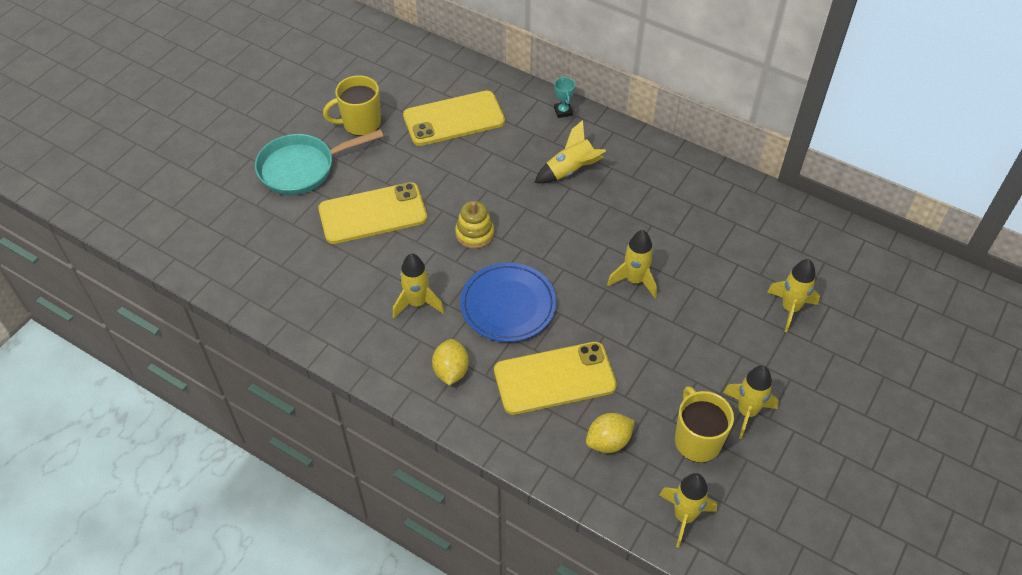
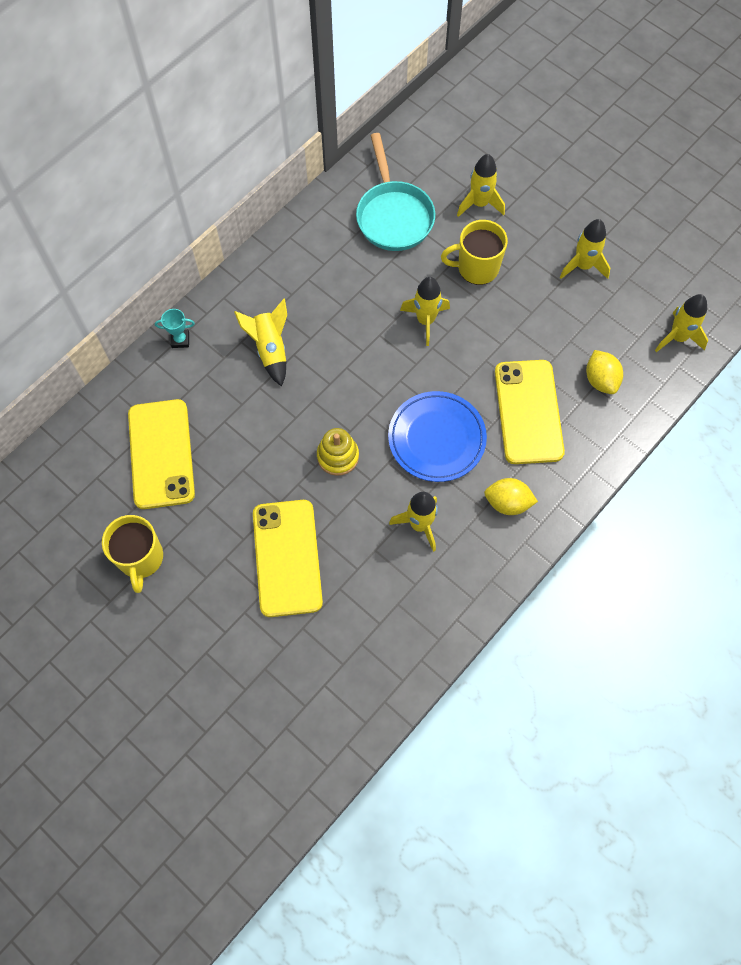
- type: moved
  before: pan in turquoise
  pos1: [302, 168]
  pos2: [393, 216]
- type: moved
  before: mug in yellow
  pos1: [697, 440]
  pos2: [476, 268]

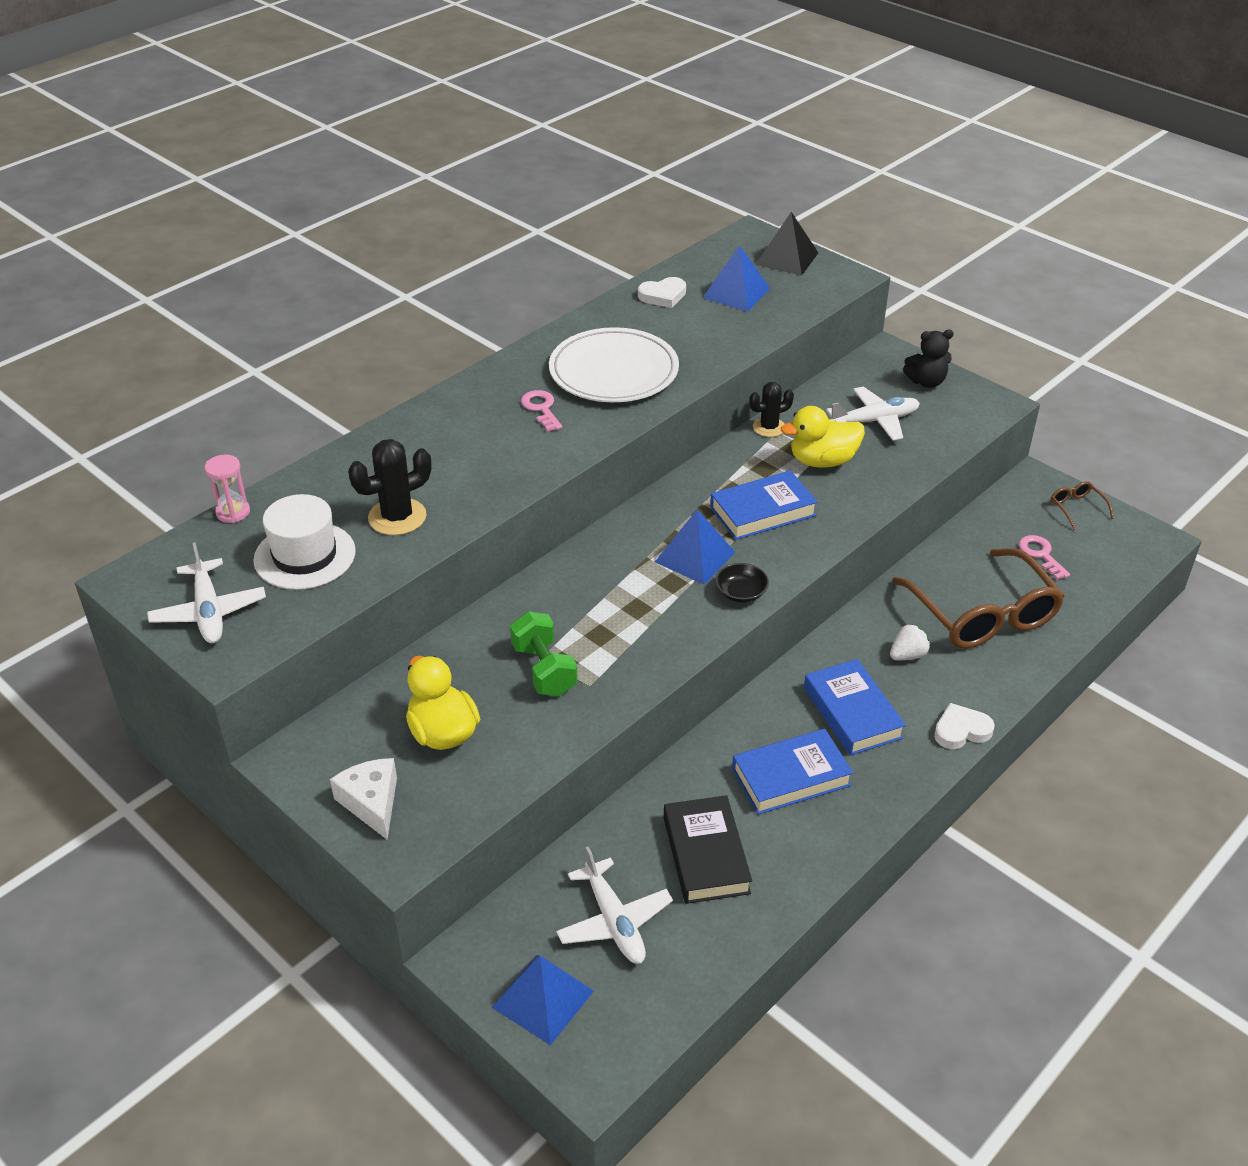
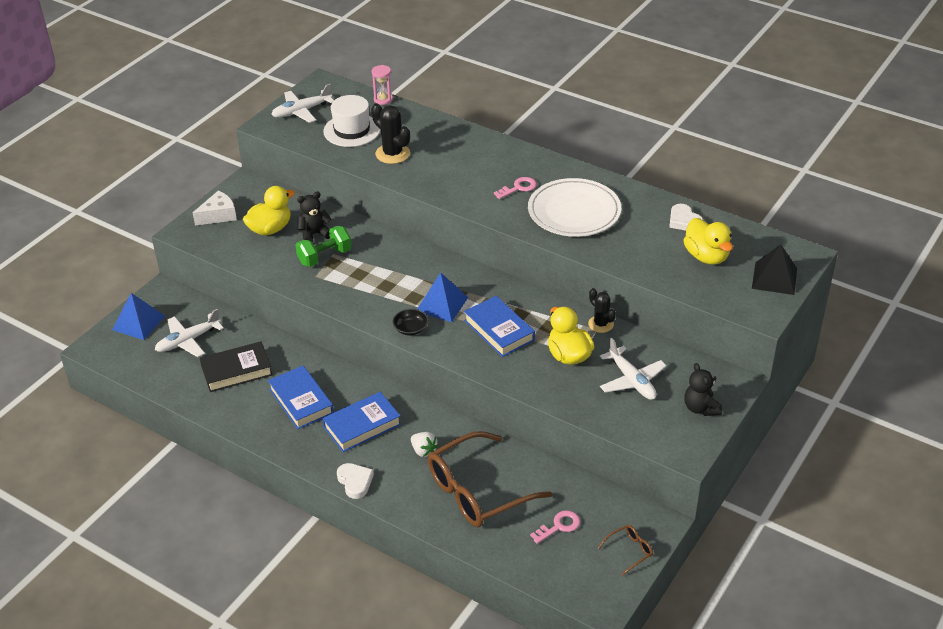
- type: added
  after: teddy bear in black
  pos2: [314, 234]
- type: replaced
  before: pyramid in blue
  after: duck in yellow
  pos1: [736, 293]
  pos2: [706, 256]

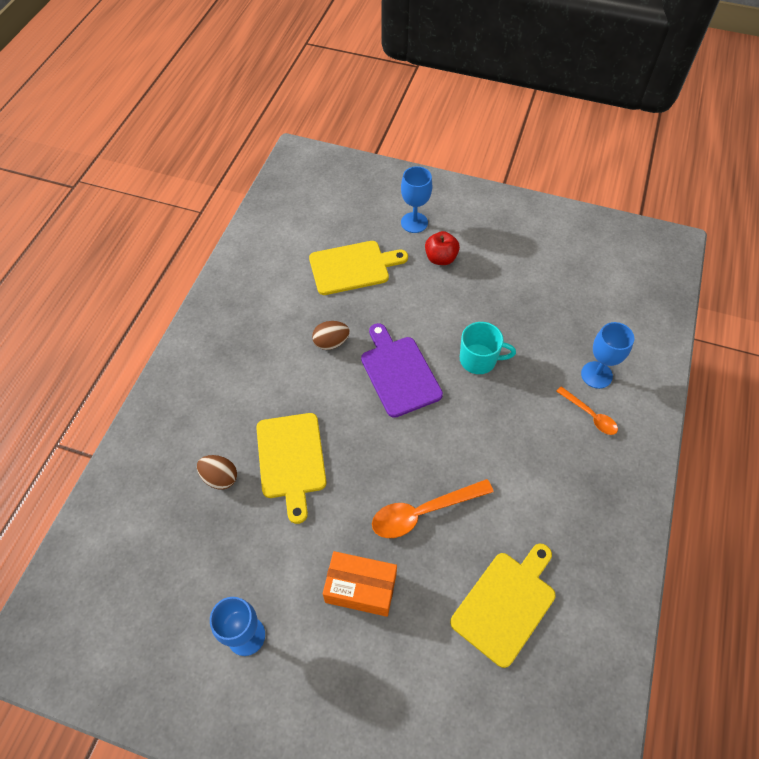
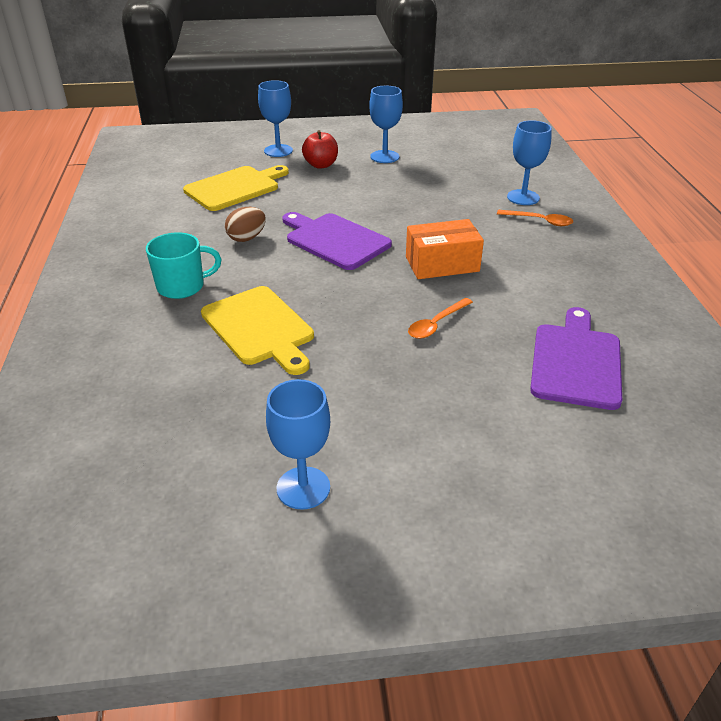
- type: moved
  before: mug in turquoise
  pos1: [479, 359]
  pos2: [182, 286]
- type: added
  after: goblet in blue
  pos2: [384, 157]
- type: moved
  before: box in orange
  pos1: [361, 588]
  pos2: [442, 264]
- type: resized
  before: spoon in orange
  pos1: [423, 512]
  pos2: [436, 324]
  scale: 0.6
- type: recoloured
  before: cutting board in yellow
  after: cutting board in purple
  pos1: [506, 604]
  pos2: [576, 362]
- type: removed
  before: egg in brown
  pos1: [220, 477]

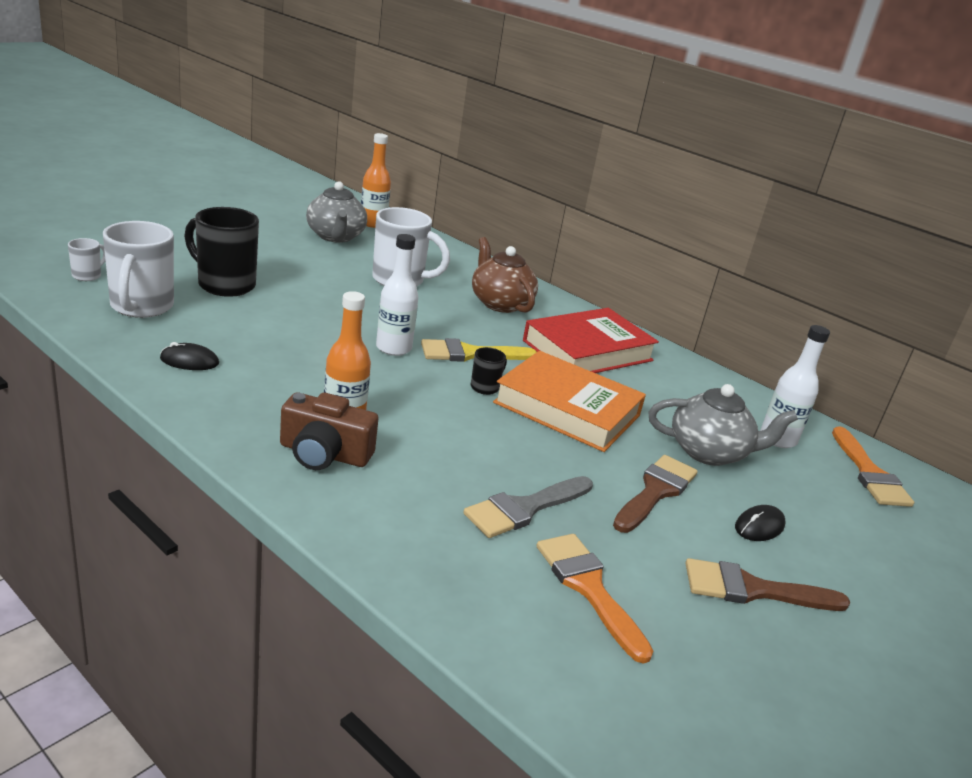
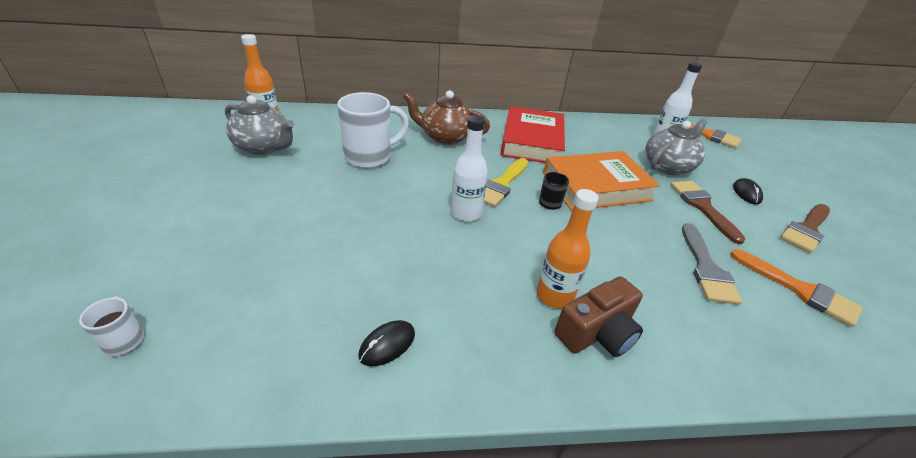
- type: turned
  before: brush in orange
  pos1: [588, 588]
  pos2: [800, 290]
  turn: -150
- type: removed
  before: mug in white
  pos1: [141, 307]
- type: removed
  before: mug in black
  pos1: [224, 285]

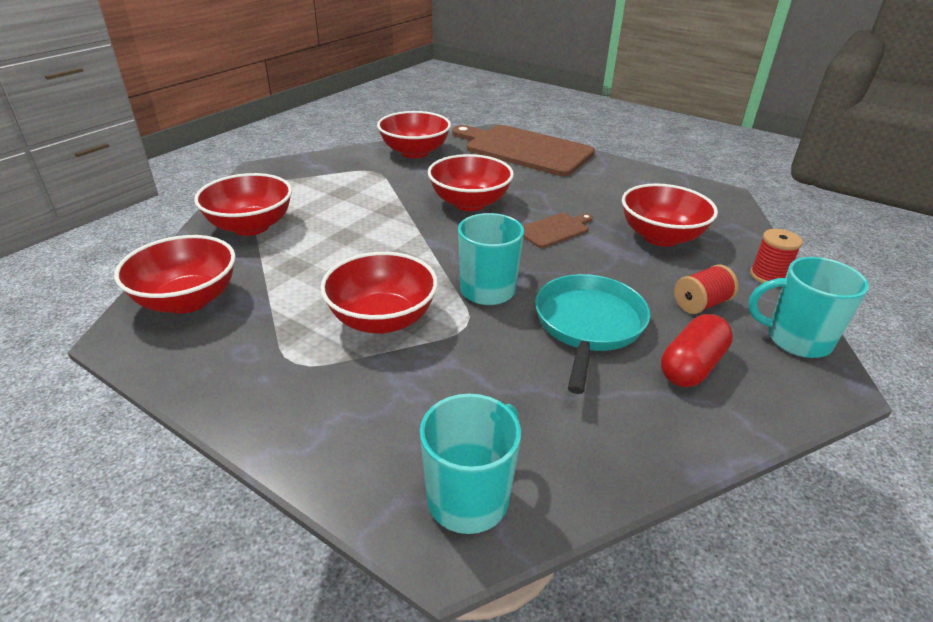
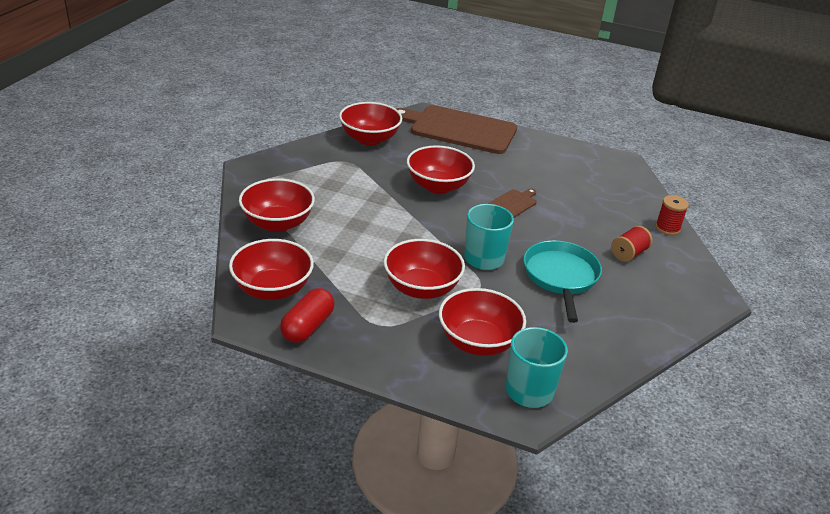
- type: moved
  before: capsule in red
  pos1: [691, 366]
  pos2: [307, 326]
- type: moved
  before: bowl in red
  pos1: [661, 237]
  pos2: [478, 342]
- type: removed
  before: mug in turquoise
  pos1: [796, 339]

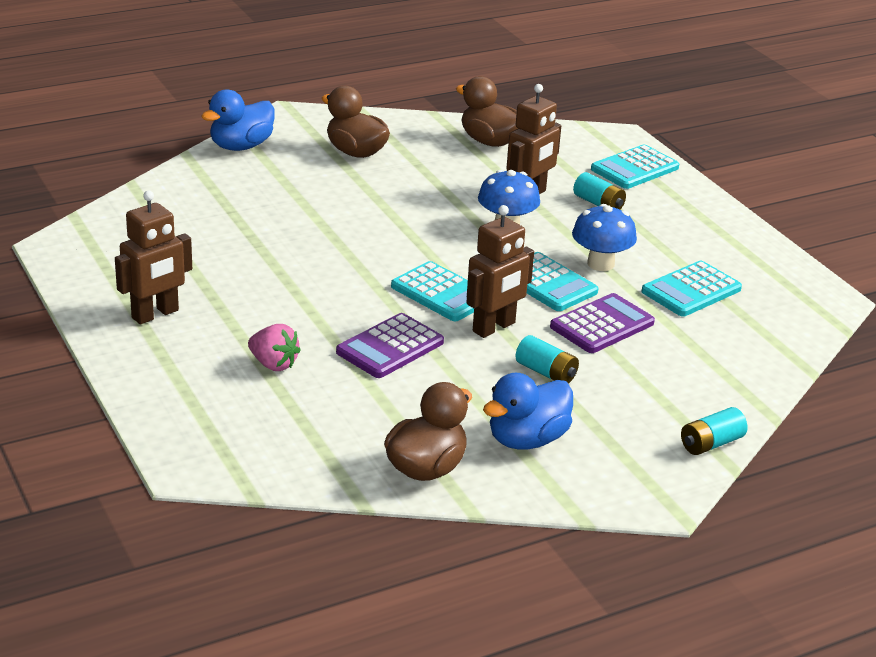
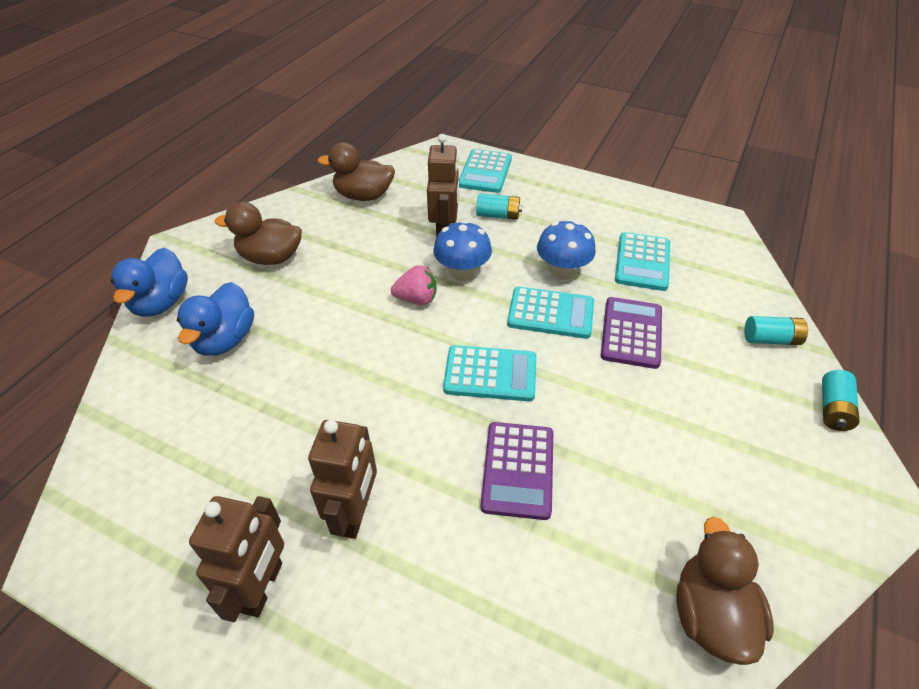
- type: moved
  before: duck in blue
  pos1: [527, 440]
  pos2: [225, 340]
- type: moved
  before: robot in brown
  pos1: [494, 327]
  pos2: [355, 513]
- type: moved
  before: strawberry in pink
  pos1: [273, 364]
  pos2: [416, 299]
- type: moved
  before: battery in turquoise
  pos1: [546, 372]
  pos2: [771, 339]

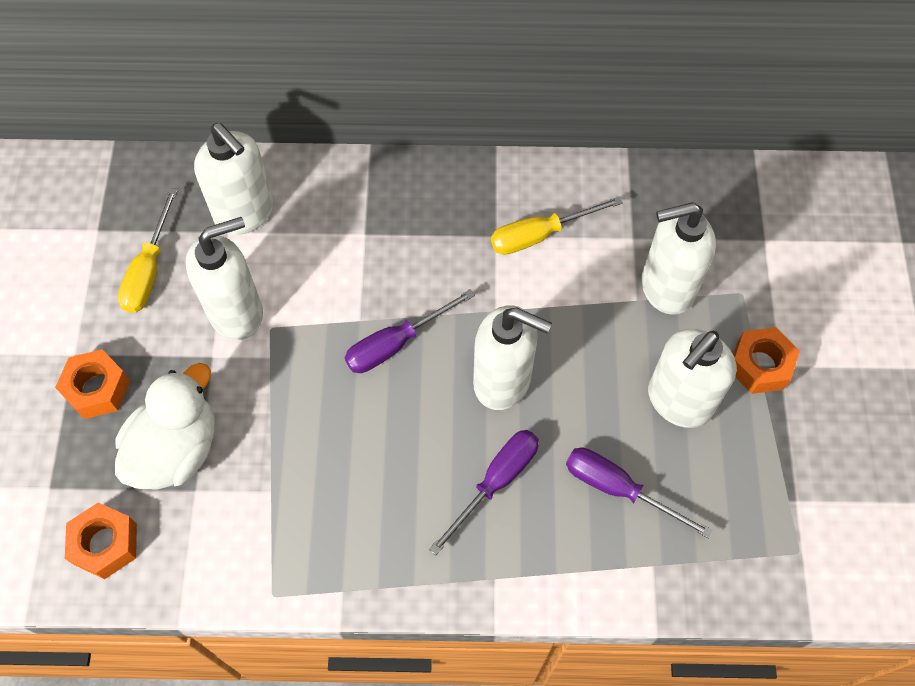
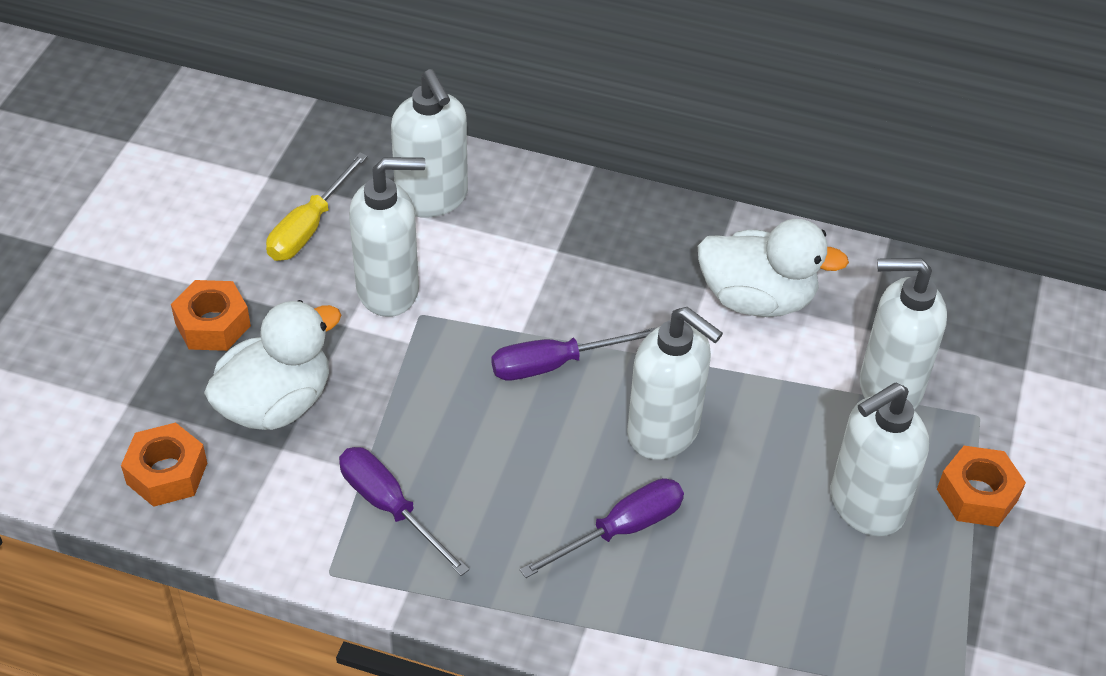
- type: moved
  before: screwdriver in purple
  pos1: [618, 489]
  pos2: [390, 507]
- type: replaced
  before: screwdriver in yellow
  after: duck in white
  pos1: [540, 235]
  pos2: [757, 299]

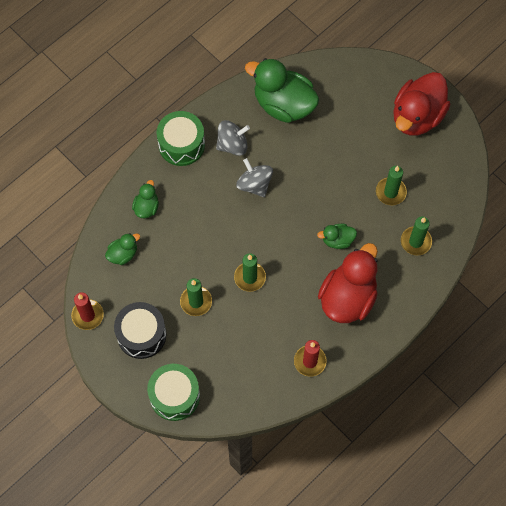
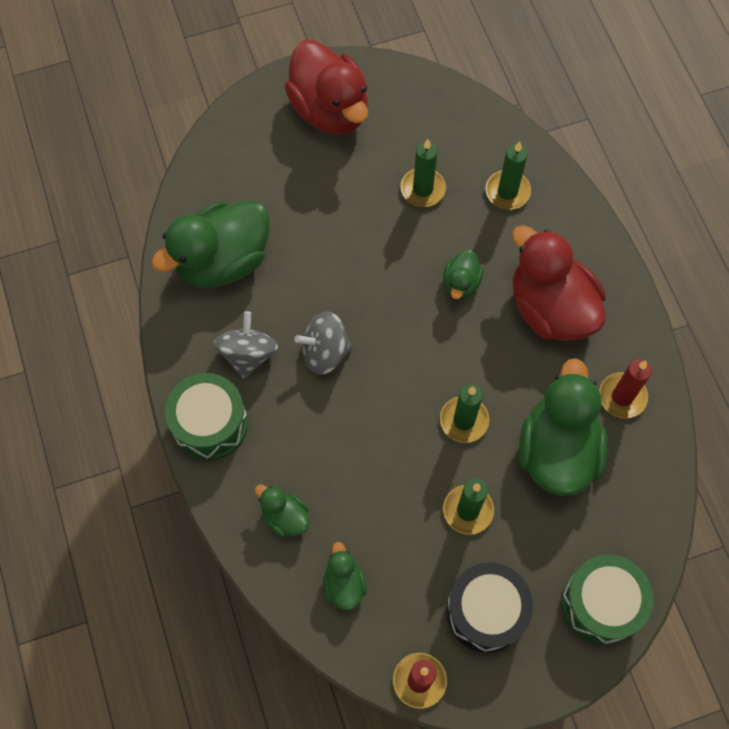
- type: added
  after: duck in green
  pos2: [557, 450]

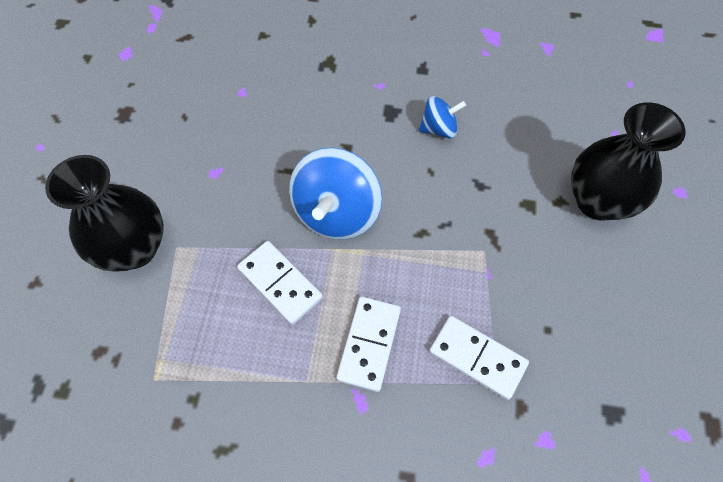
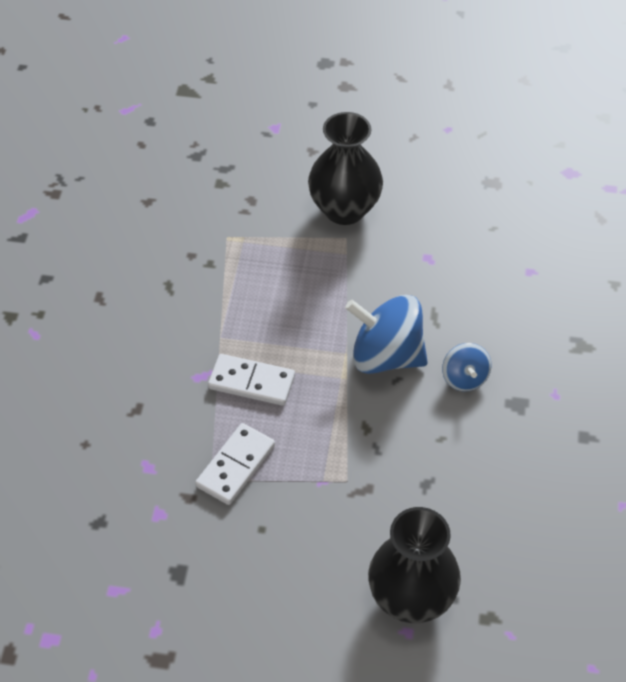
- type: moved
  before: spinning top in blue
  pos1: [439, 129]
  pos2: [464, 378]
- type: removed
  before: domino in white
  pos1: [280, 283]

